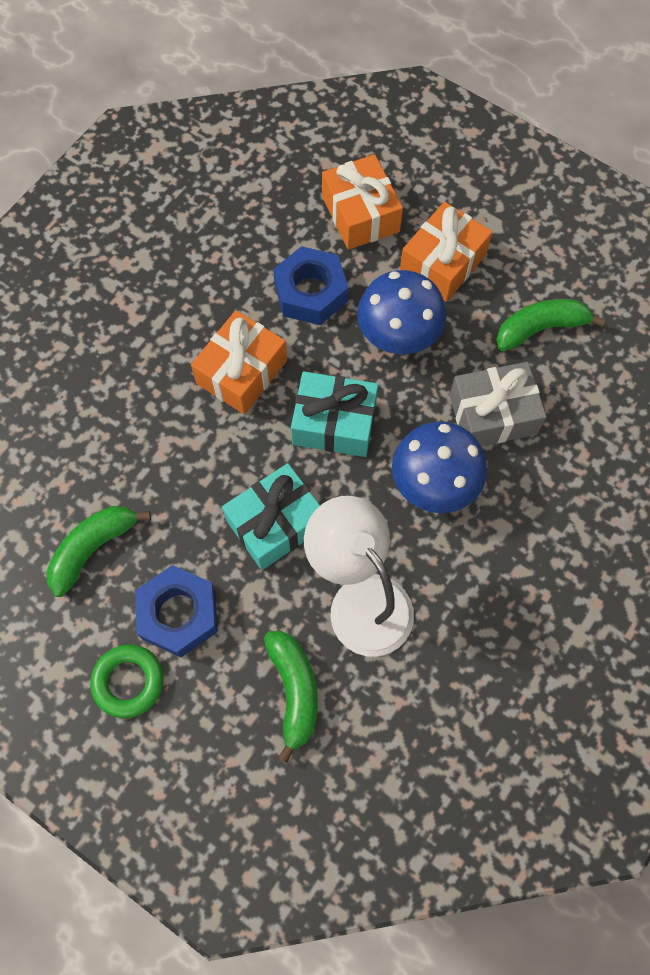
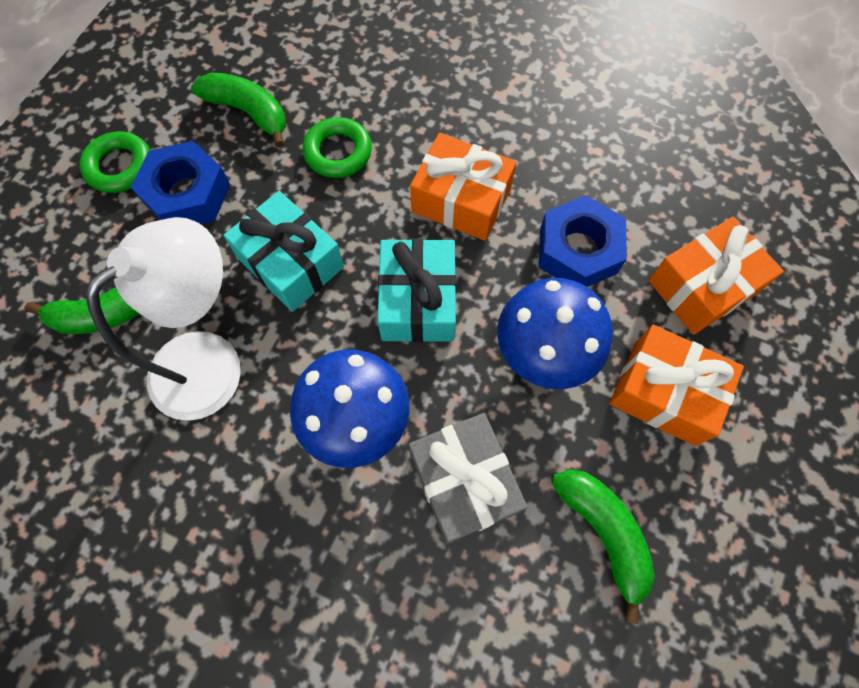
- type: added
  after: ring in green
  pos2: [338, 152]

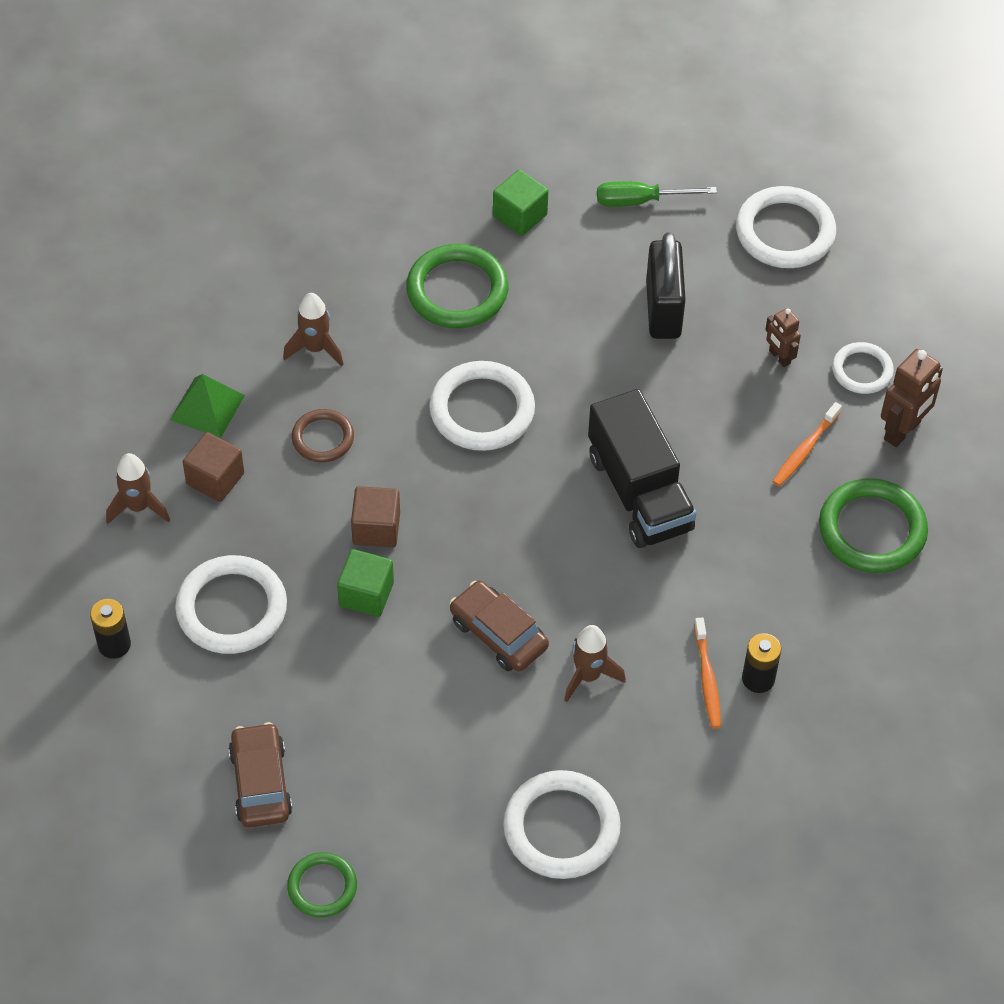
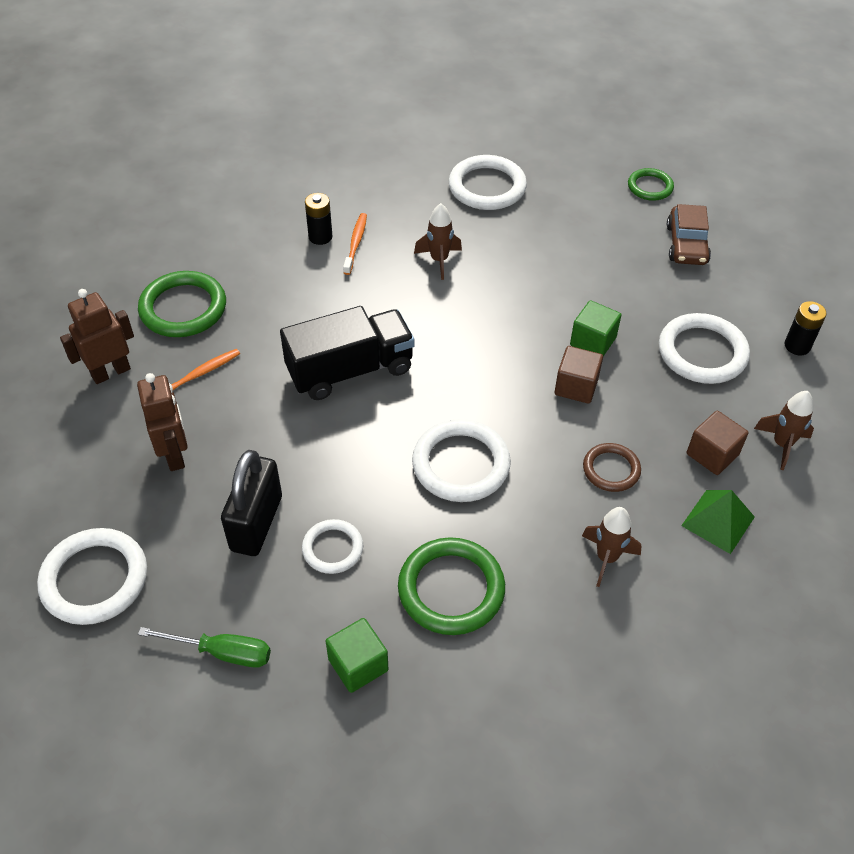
- type: resized
  before: robot in brown
  pos1: [779, 357]
  pos2: [175, 454]
  scale: 1.66
- type: turned
  before: truck in black
  pos1: [639, 492]
  pos2: [350, 370]
  turn: 75
- type: moved
  before: ring in white
  pos1: [862, 370]
  pos2: [332, 548]
- type: removed
  before: car in brown
  pos1: [498, 634]

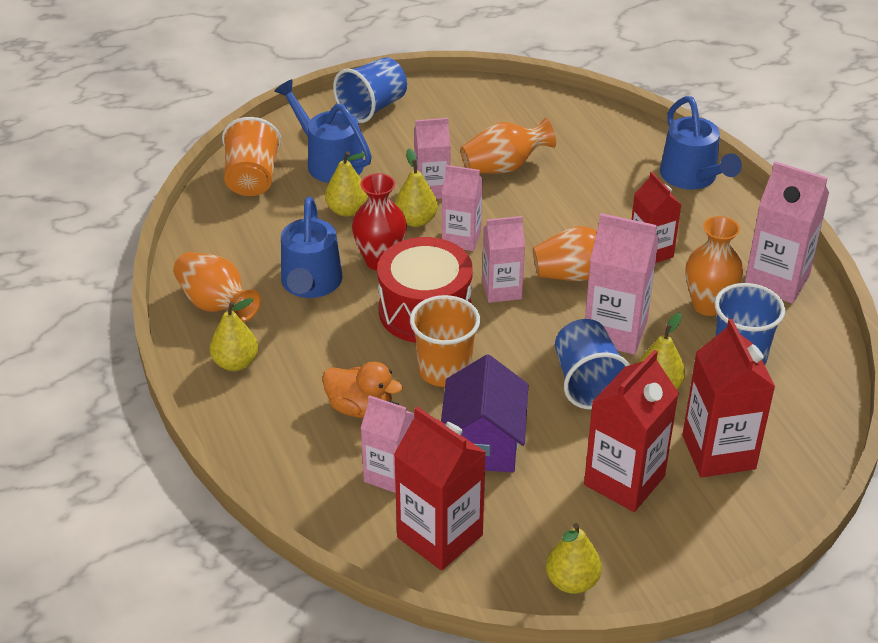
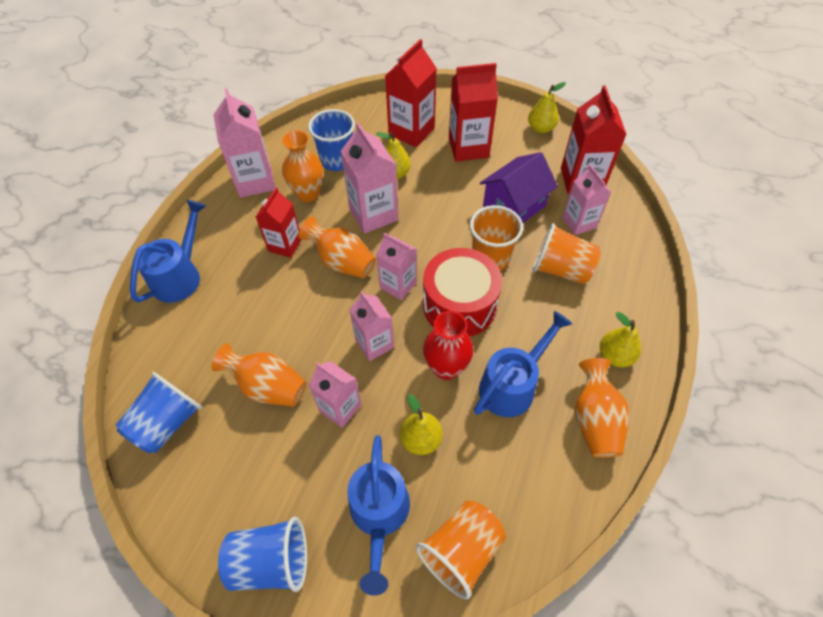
- type: moved
  before: cup in blue
  pos1: [587, 383]
  pos2: [167, 423]
- type: replaced
  before: duck in orange
  after: cup in orange
  pos1: [360, 408]
  pos2: [561, 269]
- type: removed
  before: pear in yellow
  pos1: [416, 220]

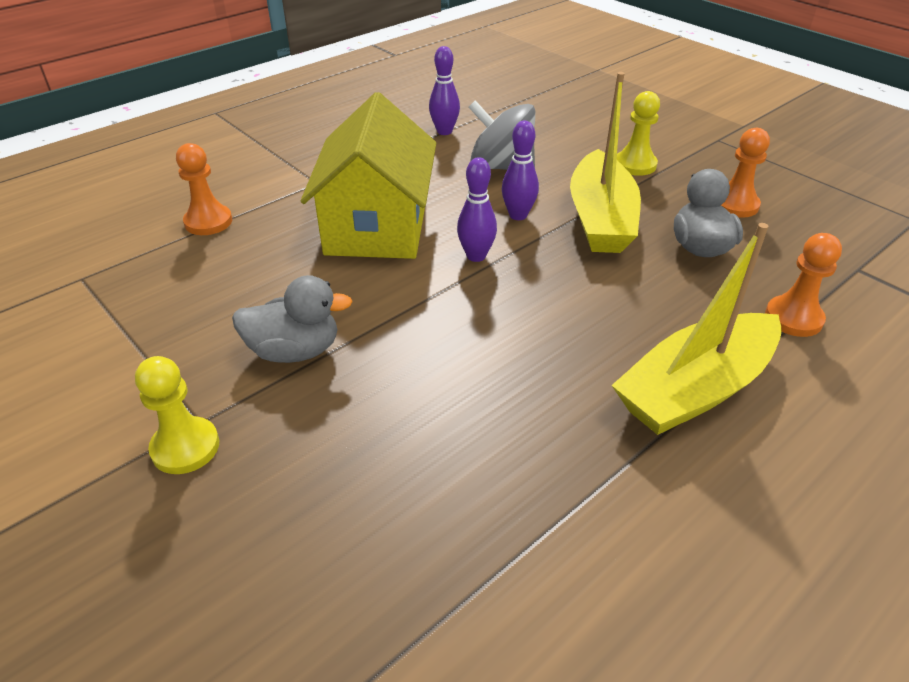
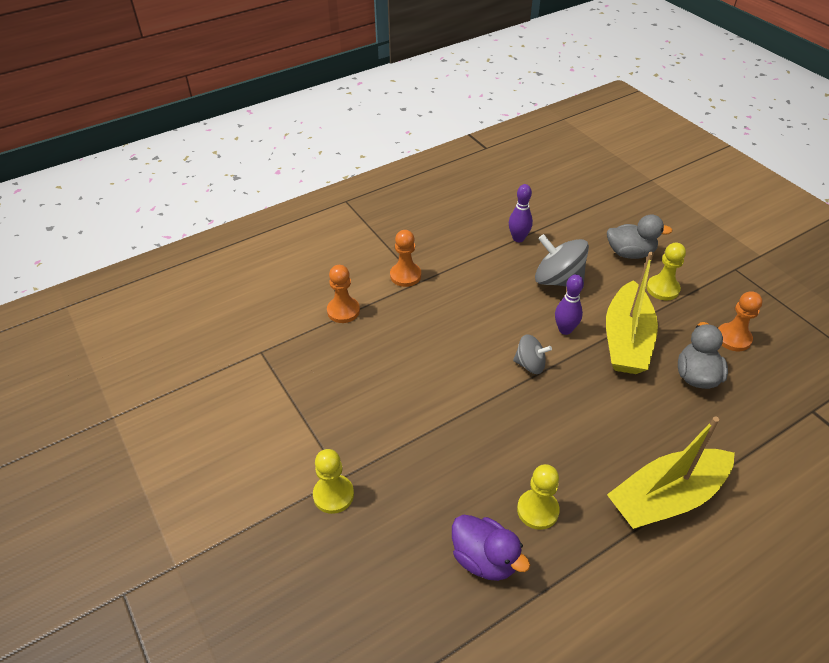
- type: moved
  before: pawn in orange
  pos1: [793, 318]
  pos2: [405, 275]
- type: added
  after: duck in purple
  pos2: [485, 559]
- type: replaced
  before: bowling pin in purple
  after: spinning top in grey
  pos1: [476, 256]
  pos2: [530, 364]
- type: added
  after: pawn in yellow
  pos2: [537, 510]
- type: moved
  before: duck in grey
  pos1: [295, 351]
  pos2: [630, 253]
- type: removed
  before: house in yellow
  pos1: [377, 226]

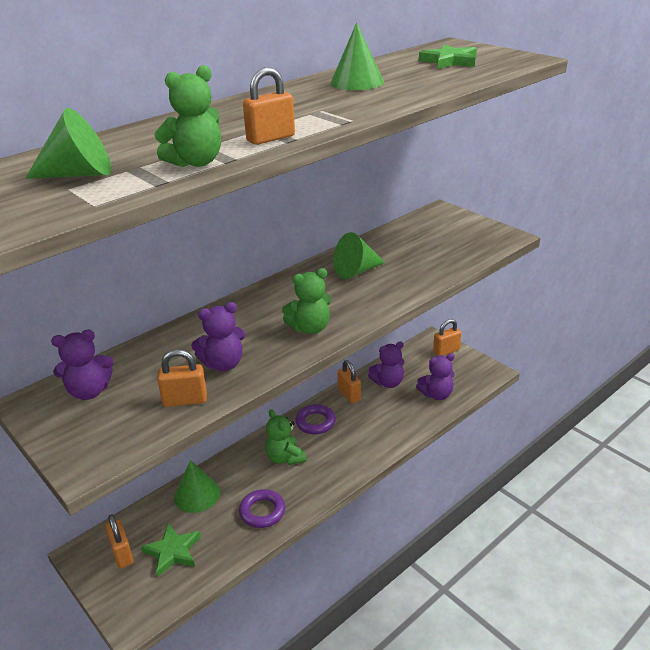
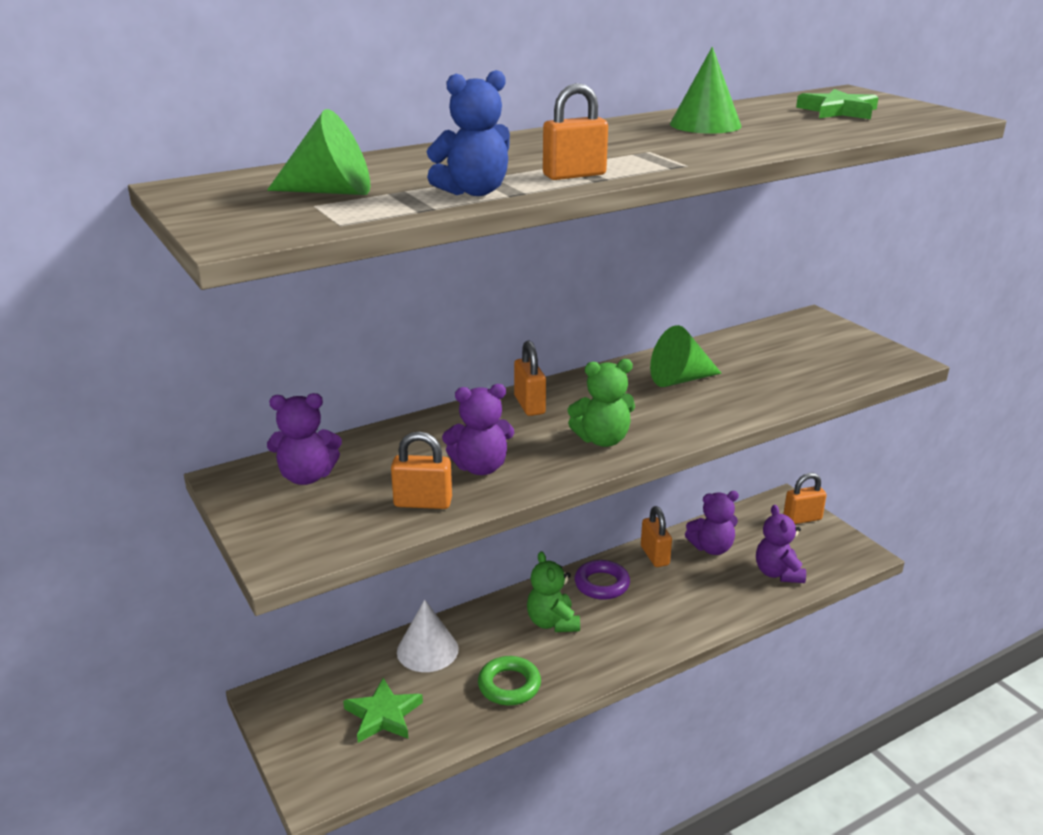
- type: recoloured
  before: cone in green
  after: cone in white
  pos1: [197, 495]
  pos2: [427, 650]
- type: recoloured
  before: teddy bear in green
  after: teddy bear in blue
  pos1: [196, 162]
  pos2: [474, 192]
- type: recoloured
  before: ring in purple
  after: ring in green
  pos1: [262, 511]
  pos2: [509, 685]
- type: moved
  before: padlock in orange
  pos1: [122, 554]
  pos2: [529, 405]
- type: turned
  before: teddy bear in purple
  pos1: [436, 394]
  pos2: [778, 573]
  turn: 90

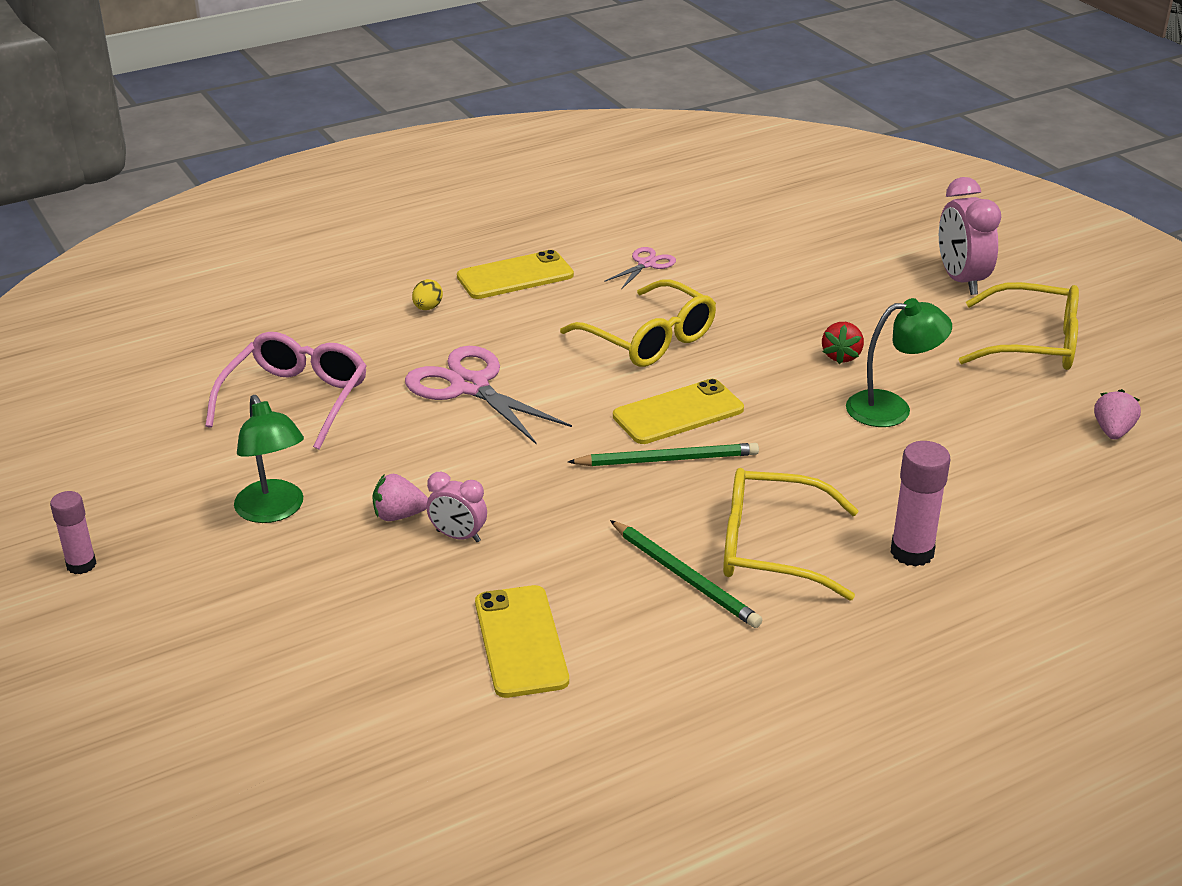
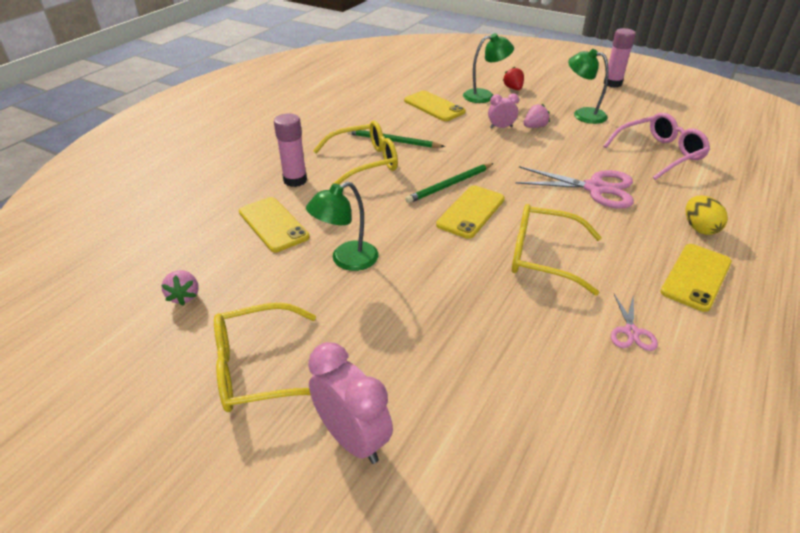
- type: added
  after: phone in yellow
  pos2: [273, 224]
- type: added
  after: lamp in green
  pos2: [485, 96]
- type: moved
  before: strawberry in red
  pos1: [841, 356]
  pos2: [513, 88]
- type: turned
  before: glasses in pink
  pos1: [295, 400]
  pos2: [658, 154]
  turn: -105
- type: resized
  before: glue stick in pink
  pos1: [81, 565]
  pos2: [612, 83]
  scale: 1.5
- type: resized
  before: egg in yellow
  pos1: [427, 308]
  pos2: [699, 228]
  scale: 1.54

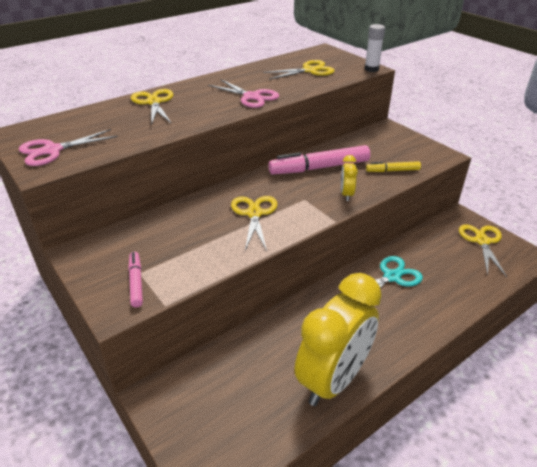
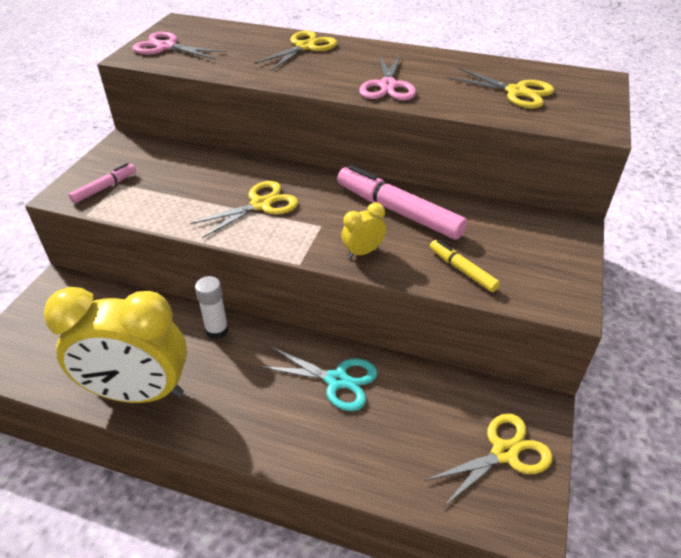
- type: moved
  before: glue stick in white
  pos1: [371, 69]
  pos2: [217, 330]

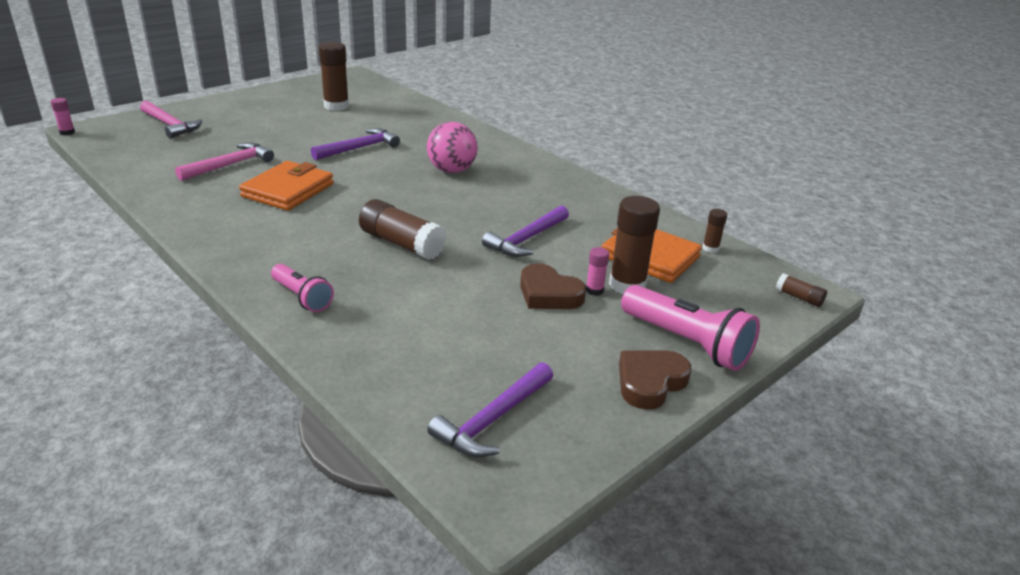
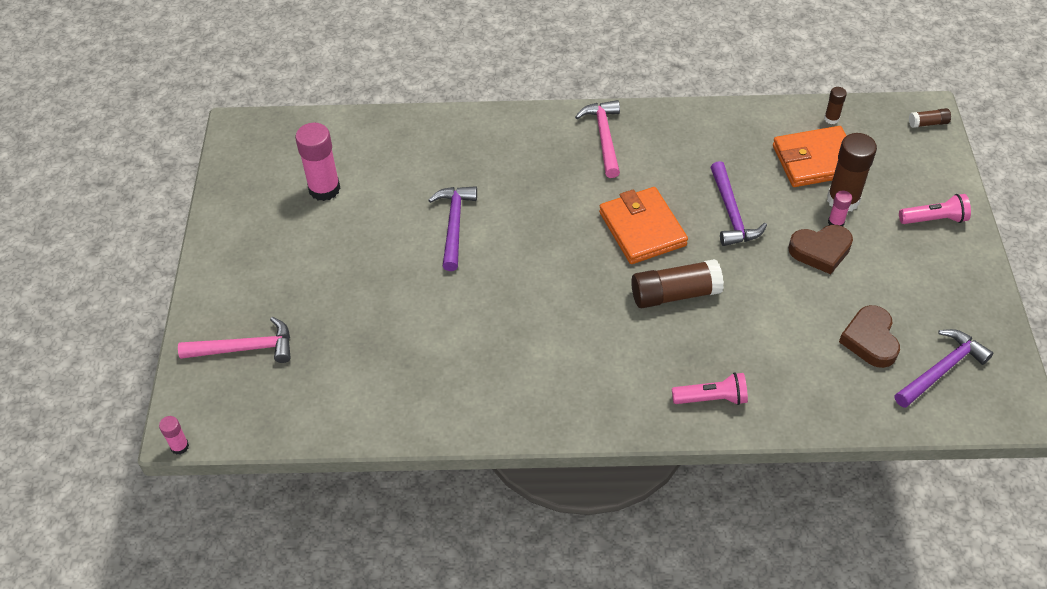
- type: recoloured
  before: glue stick in brown
  after: glue stick in pink
  pos1: [336, 106]
  pos2: [324, 189]
- type: moved
  before: hammer in pink
  pos1: [230, 165]
  pos2: [604, 137]
- type: moved
  before: wallet in orange
  pos1: [288, 190]
  pos2: [642, 229]
- type: moved
  before: heart in brown
  pos1: [650, 382]
  pos2: [870, 340]
- type: turned
  before: hammer in purple
  pos1: [492, 419]
  pos2: [942, 370]
  turn: -120
- type: resized
  before: flashlight in pink
  pos1: [686, 343]
  pos2: [934, 219]
  scale: 0.61
- type: removed
  before: ball in pink
  pos1: [451, 170]

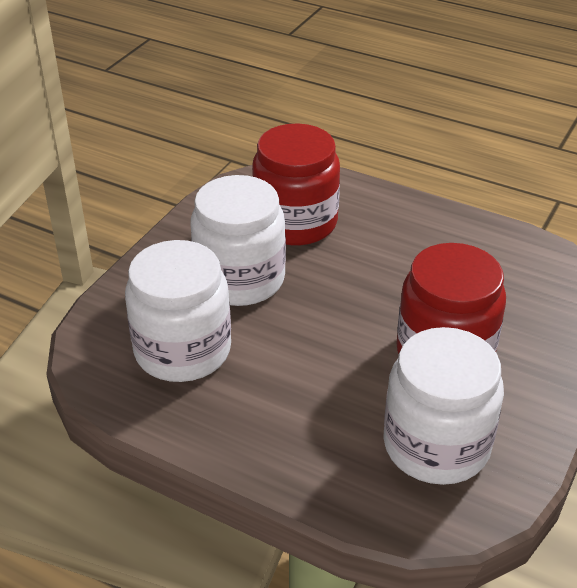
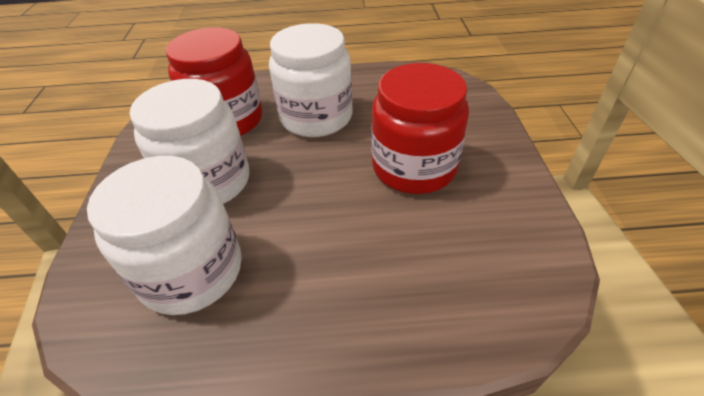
- type: moved
  before: jar in white
  pos1: [436, 445]
  pos2: [316, 117]

